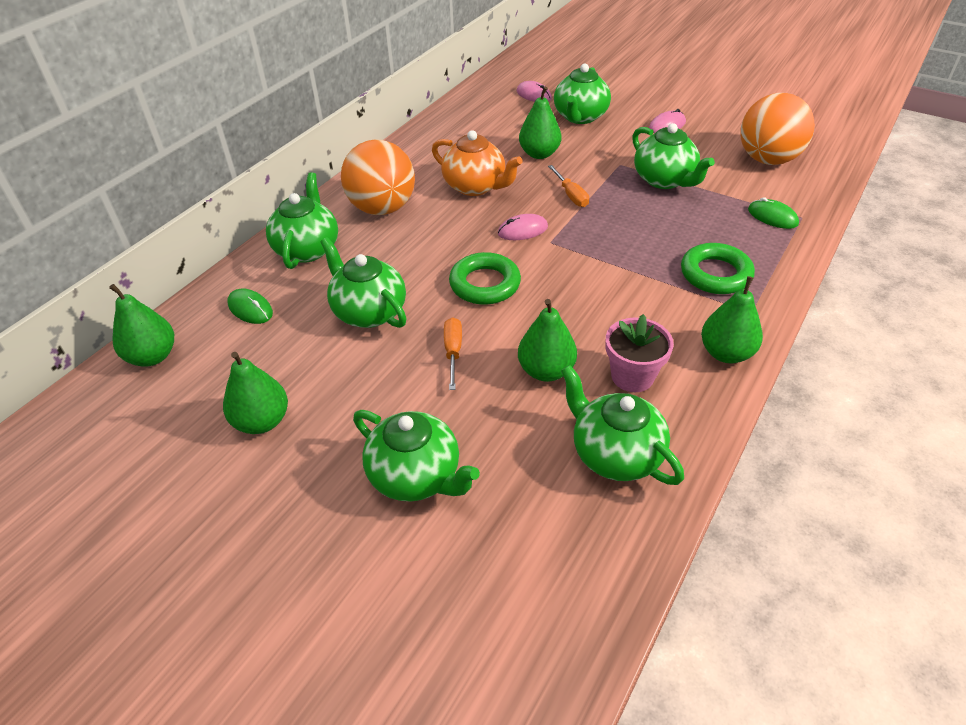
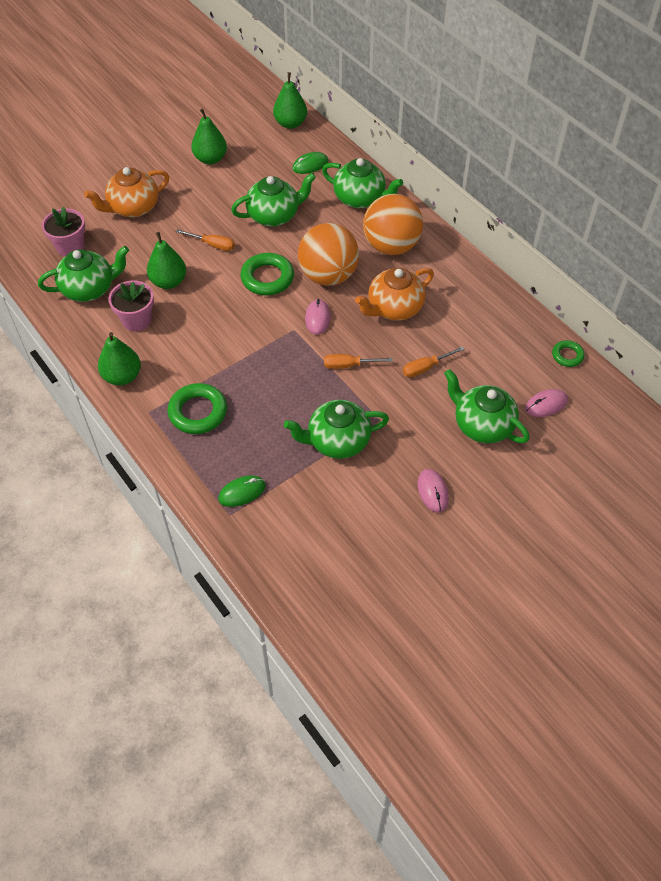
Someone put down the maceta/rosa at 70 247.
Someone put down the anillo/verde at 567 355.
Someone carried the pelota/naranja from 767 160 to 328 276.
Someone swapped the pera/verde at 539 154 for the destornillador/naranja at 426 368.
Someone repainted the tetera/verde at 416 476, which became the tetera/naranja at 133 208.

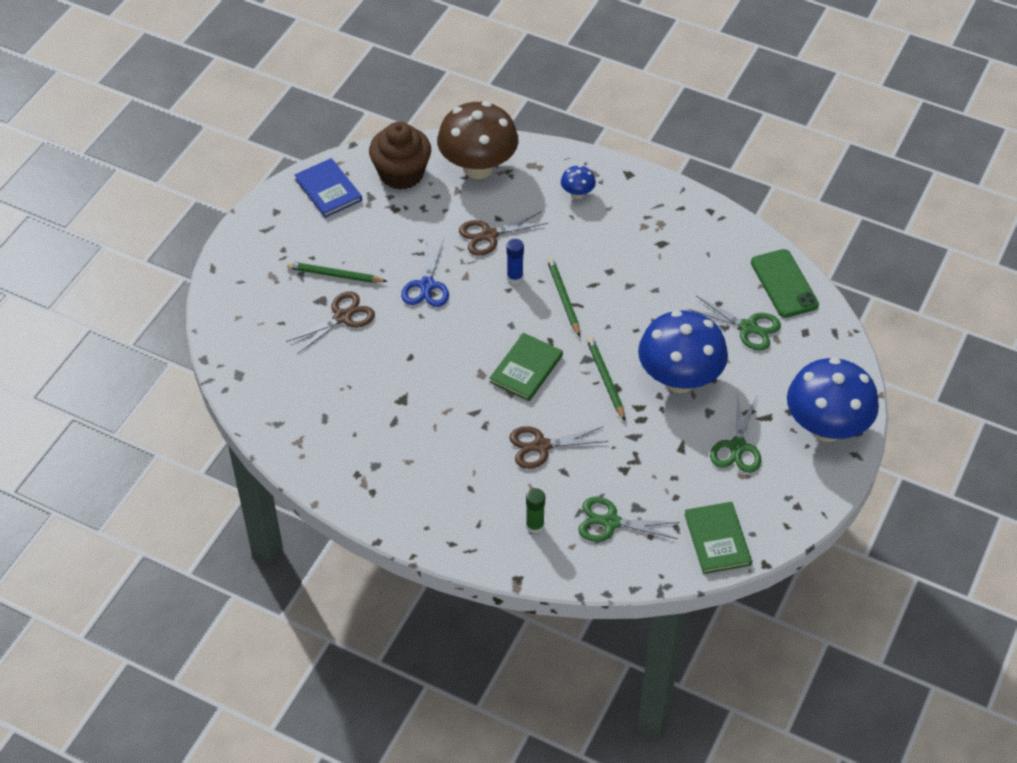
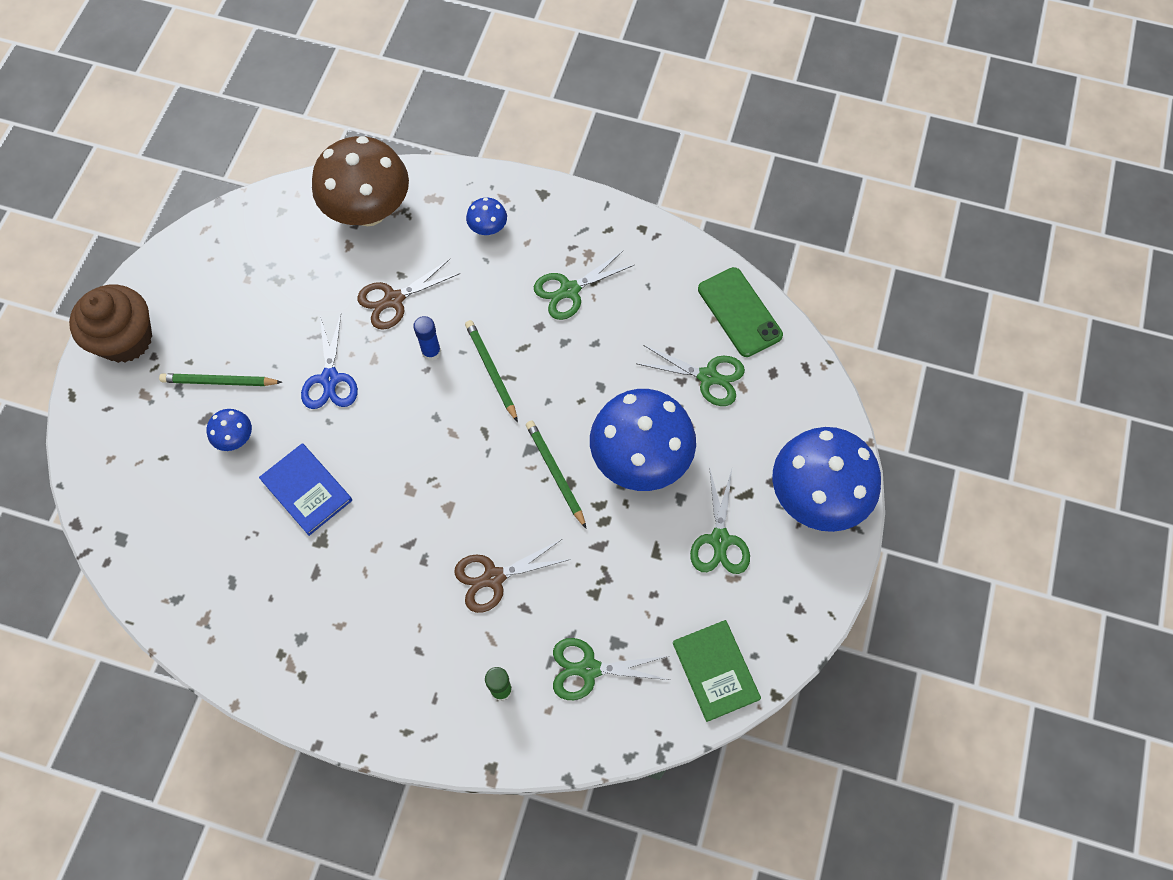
Someone took away the libro/verde at 526 369.
Someone put down the tijeras/verde at 570 290.
Someone carried the libro/azul from 328 190 to 306 490.
Someone carried the magdalena/marrón from 401 174 to 126 339.
Someone swapped the tijeras/marrón at 342 317 for the seta/azul at 235 438.

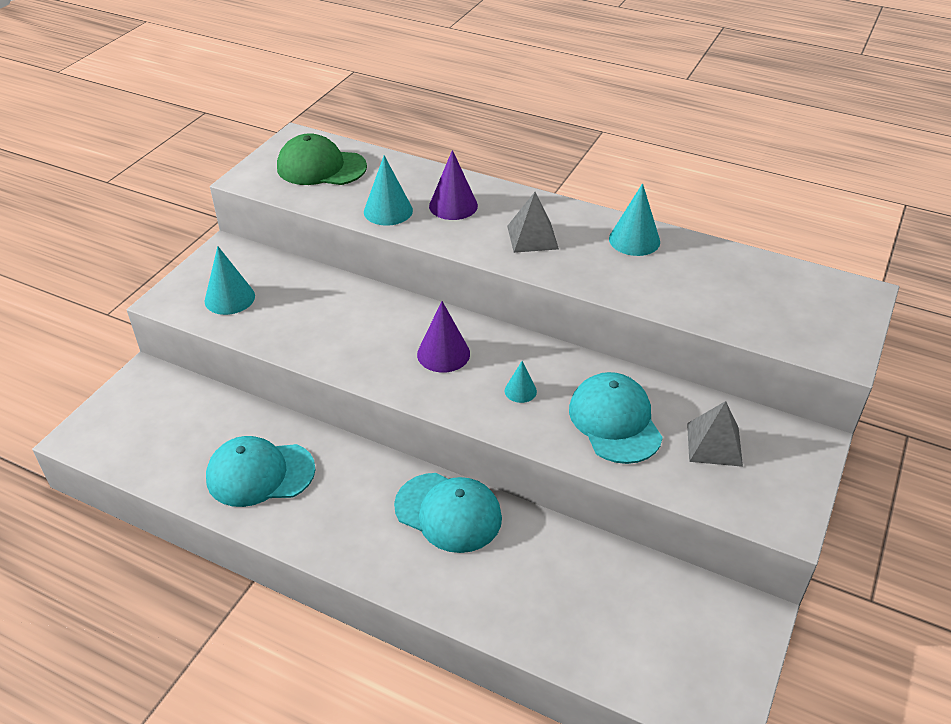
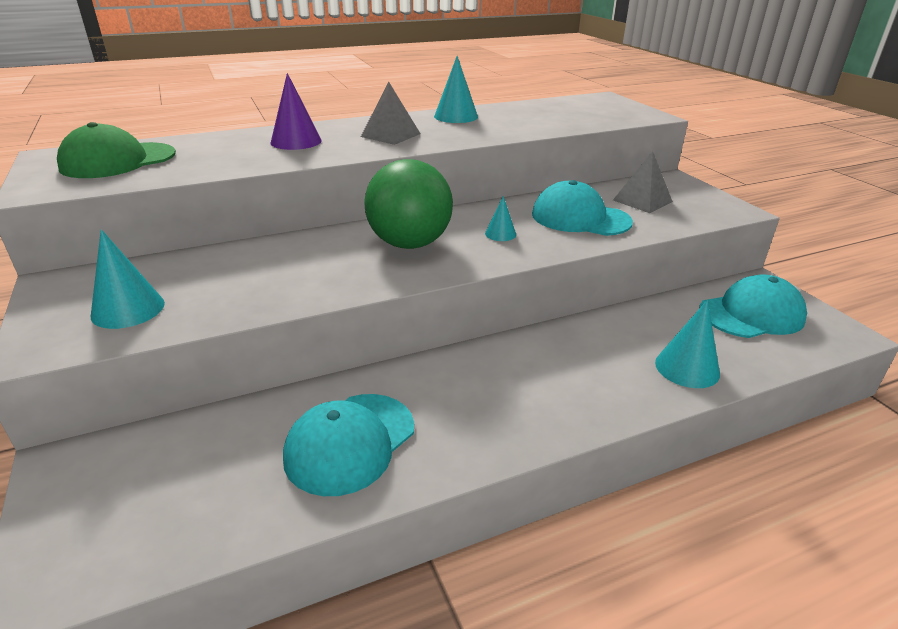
Someone carried the cono/turquesa from 388 211 to 687 368.
Someone carried the gorra/turquesa from 448 512 to 751 314.
Someone swapped the cono/morado at 443 354 for the pelota/verde at 409 244.

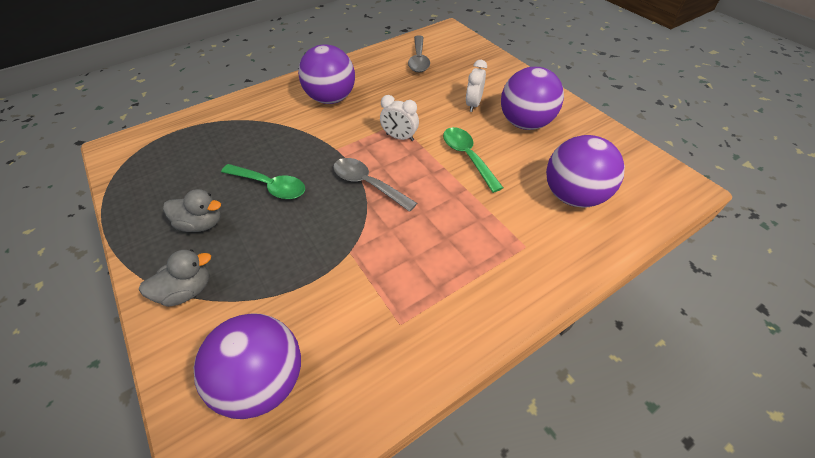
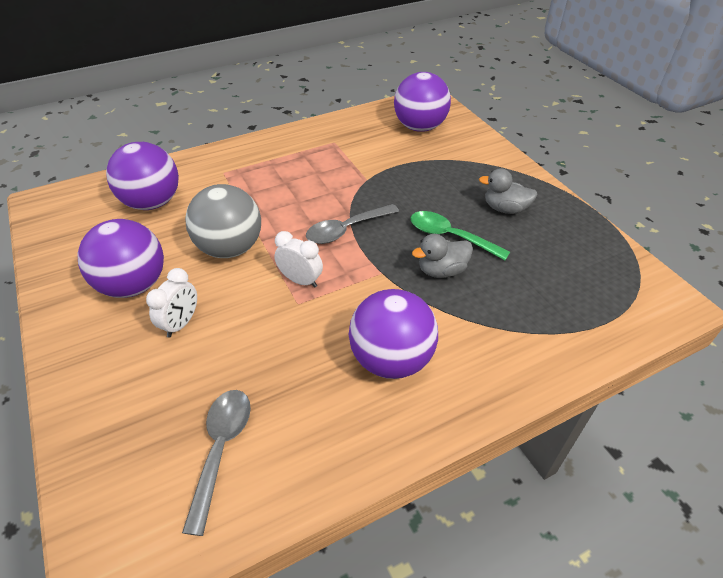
Someone carried the pato/gris from 187 290 to 441 271.
Someone swapped the cuchara/verde at 467 157 for the pelota/gris at 230 248.
Someone rotated the cuchara/gris at 368 184 by 105 degrees clockwise.

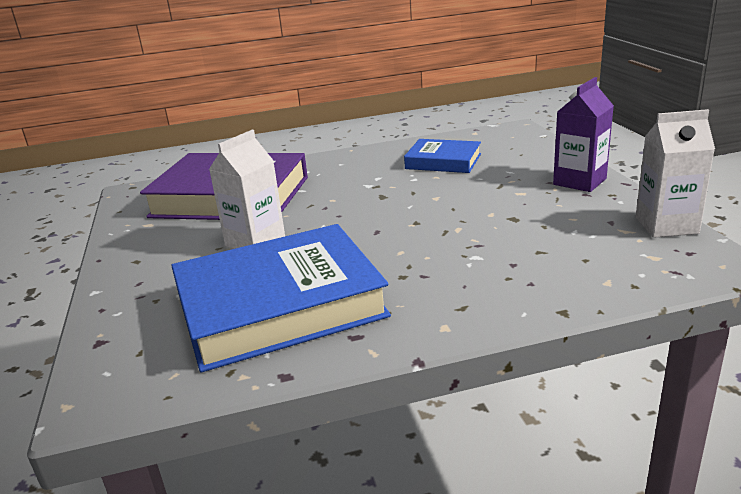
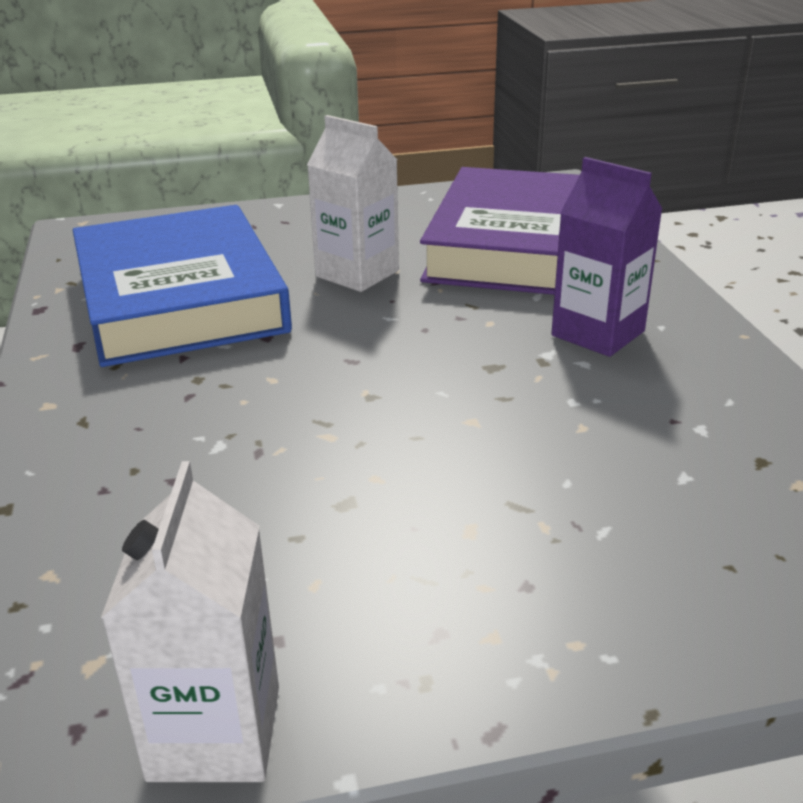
Someone took away the libro/azul at 443 161.
Someone carried the cartón de leche/morado from 579 181 to 598 333.

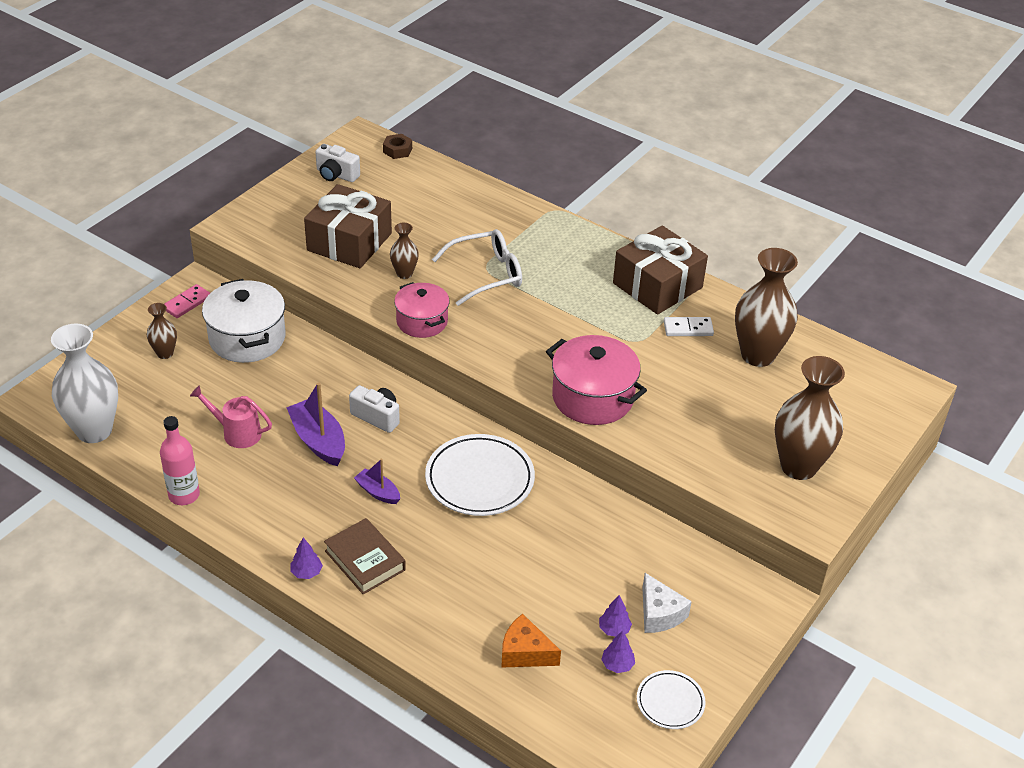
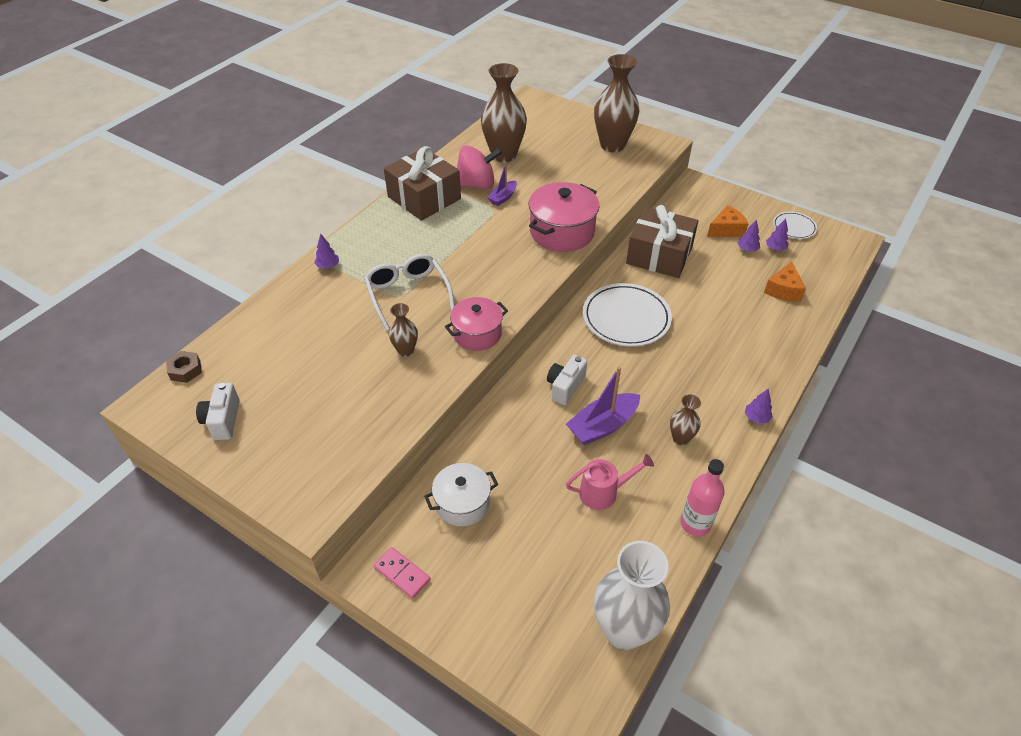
Someone took away the libro/marrón at 365 560.
Someone put down the árbol/morado at 328 266.
Someone carried the florero/marrón from 165 353 to 680 438.
Someone carried the regalo/marrón from 349 242 to 659 255.
Someone carried the barco/morado from 378 492 to 503 197.
Someone swapped the ficha de dominó/blanco at 688 329 for the peonza/rosa at 476 184.
Someone repainted the queso/blanco at 659 614, which became the queso/naranja at 726 230.
Someone rotated the regadera/rosa at 236 433 by 120 degrees counterclockwise.
Someone rotated the cámara/blanco at 336 175 by 150 degrees clockwise.
Someone scaled the olla/blanco at 247 338 by 0.66.

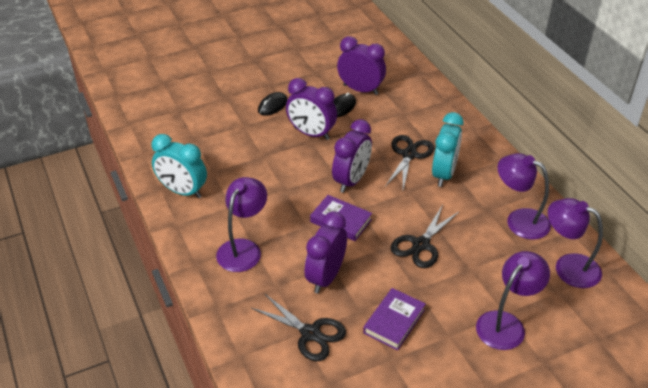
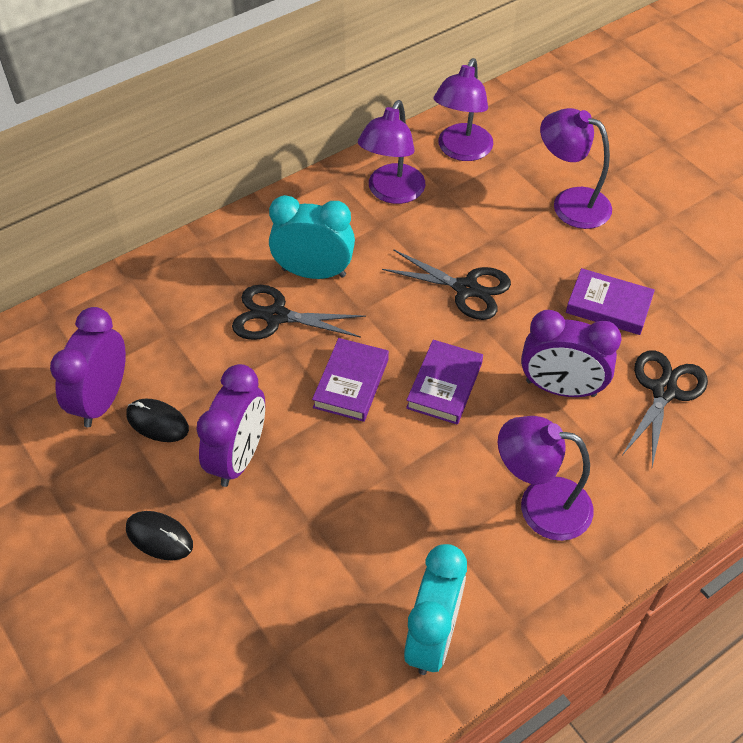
Someone swapped the despertador/morado at 351 180 for the libro/morado at 351 383.

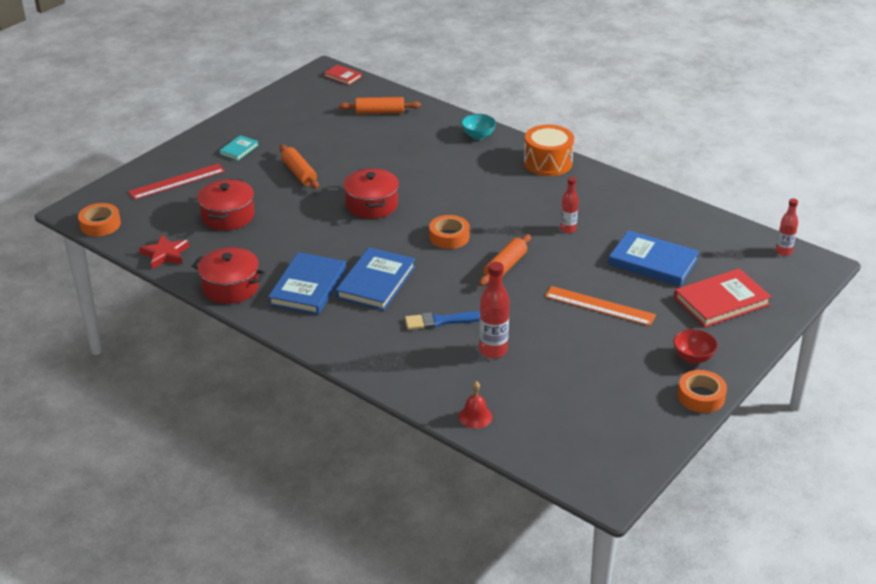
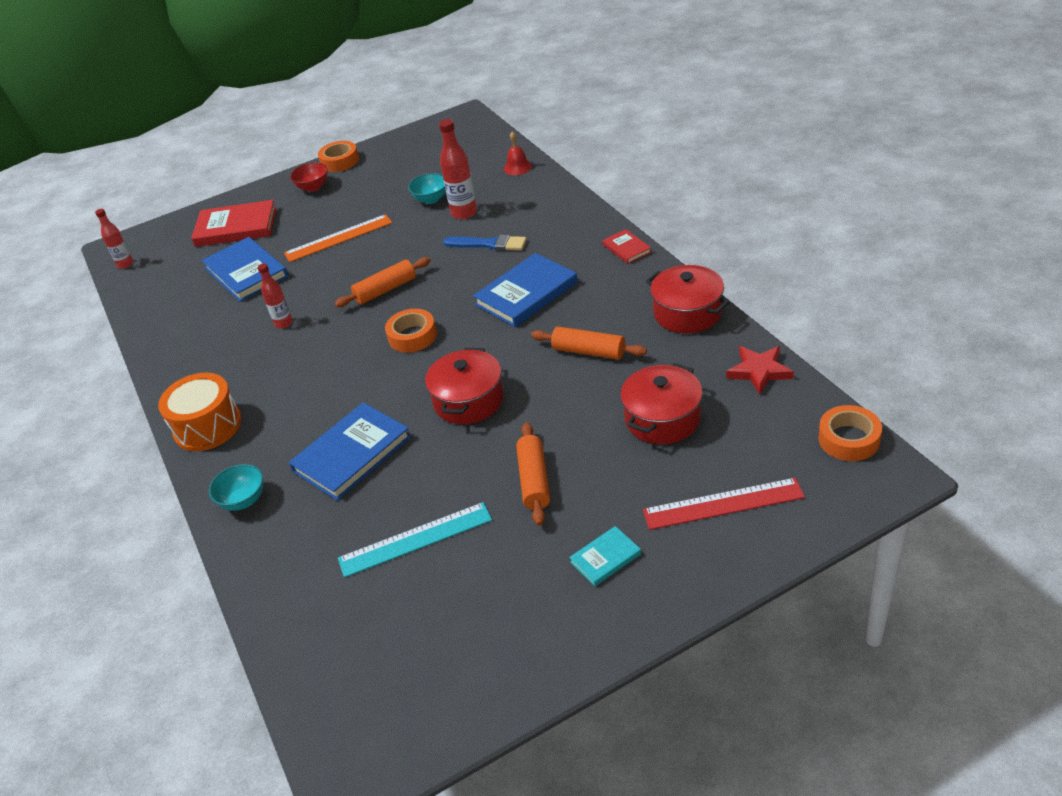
Someone put down the regla/turquesa at 415 539.
Someone put down the cuenco/turquesa at 431 199.
Someone carried the libro/azul from 308 287 to 352 454.
Someone carried the libro/rojo from 343 76 to 626 248.
Someone carried the rodillo/naranja from 380 112 to 589 351.
Someone rotated the regla/naranja at 599 306 by 75 degrees counterclockwise.

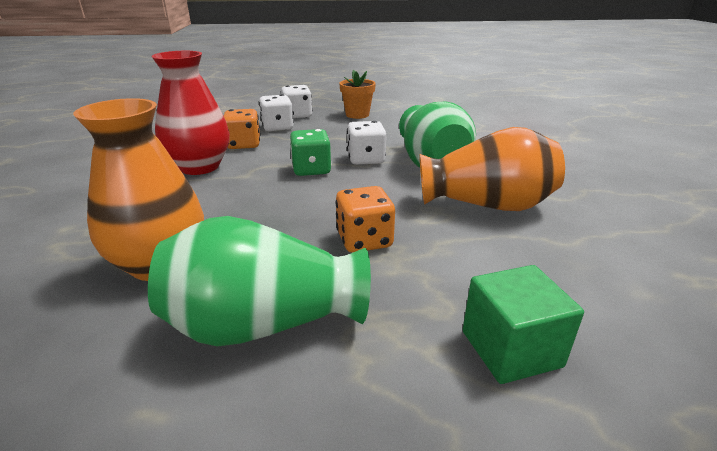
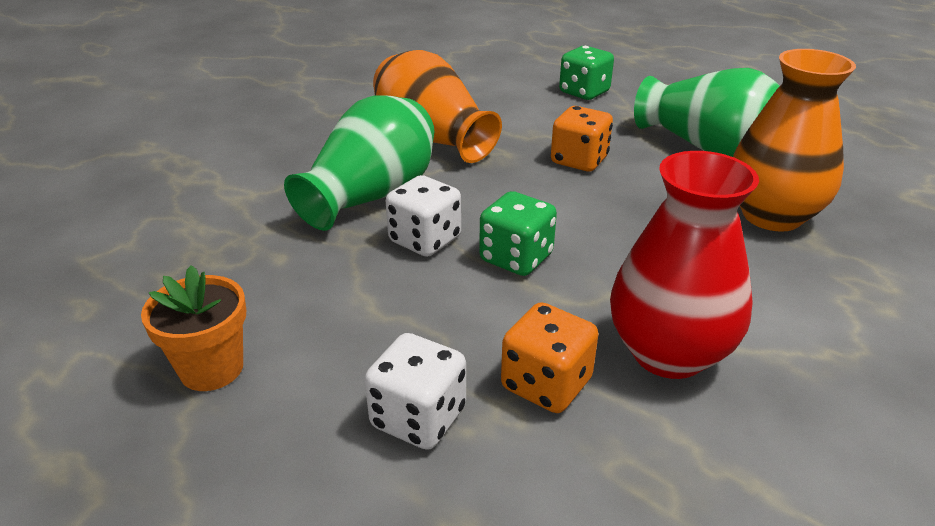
Someone took away the dado/blanco at 297 115.
Someone swapped the cubo/verde at 511 349 for the dado/verde at 584 92.

